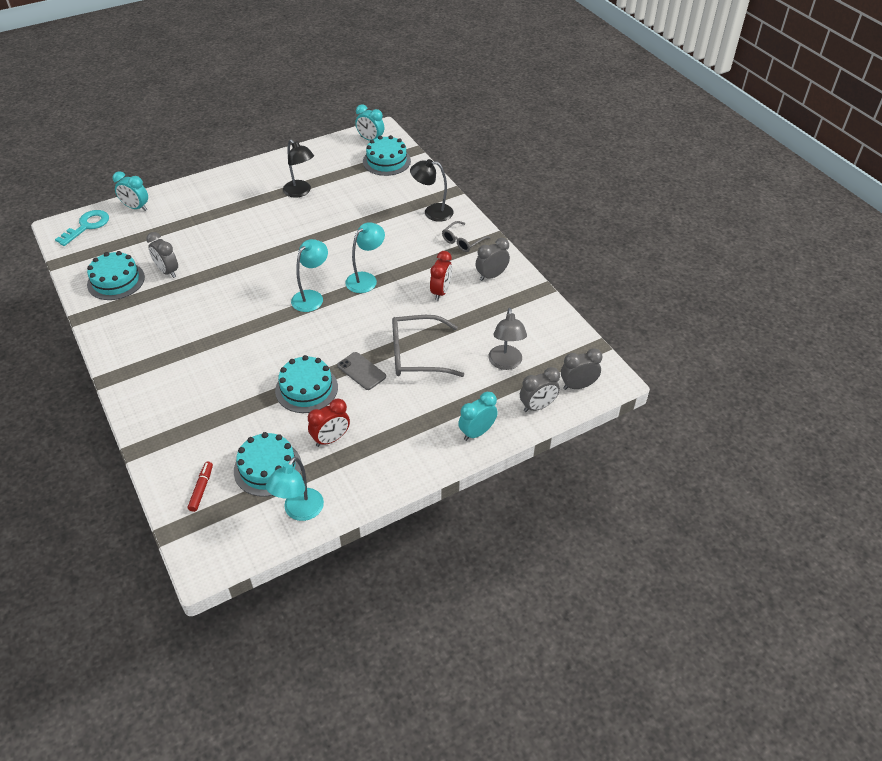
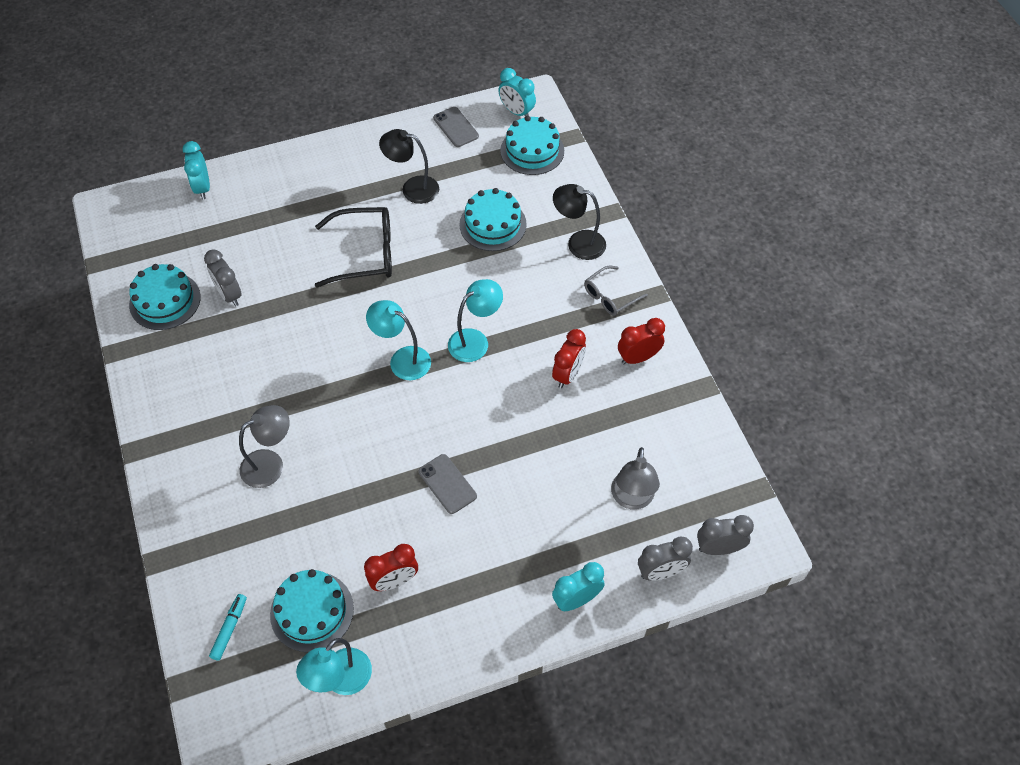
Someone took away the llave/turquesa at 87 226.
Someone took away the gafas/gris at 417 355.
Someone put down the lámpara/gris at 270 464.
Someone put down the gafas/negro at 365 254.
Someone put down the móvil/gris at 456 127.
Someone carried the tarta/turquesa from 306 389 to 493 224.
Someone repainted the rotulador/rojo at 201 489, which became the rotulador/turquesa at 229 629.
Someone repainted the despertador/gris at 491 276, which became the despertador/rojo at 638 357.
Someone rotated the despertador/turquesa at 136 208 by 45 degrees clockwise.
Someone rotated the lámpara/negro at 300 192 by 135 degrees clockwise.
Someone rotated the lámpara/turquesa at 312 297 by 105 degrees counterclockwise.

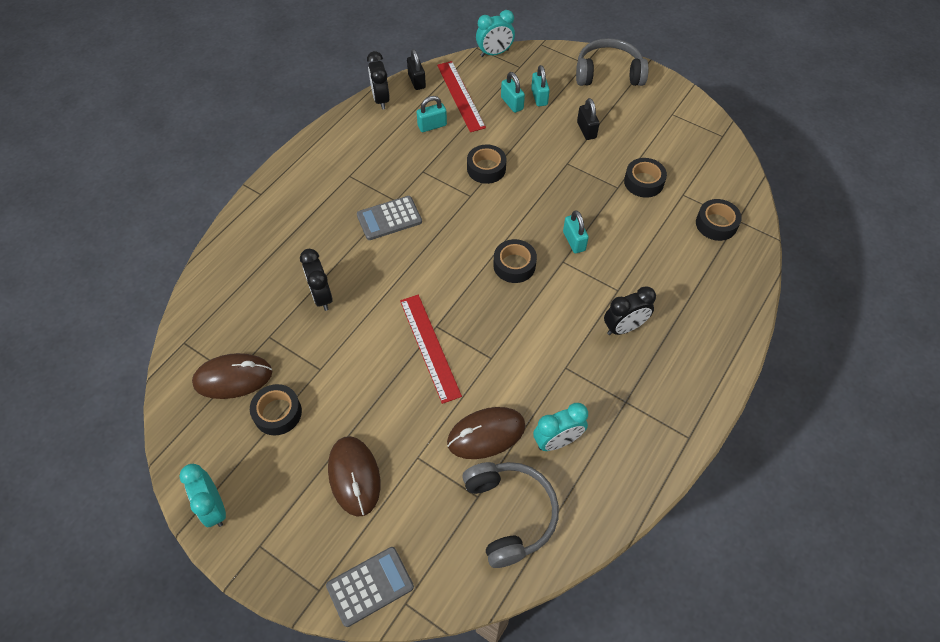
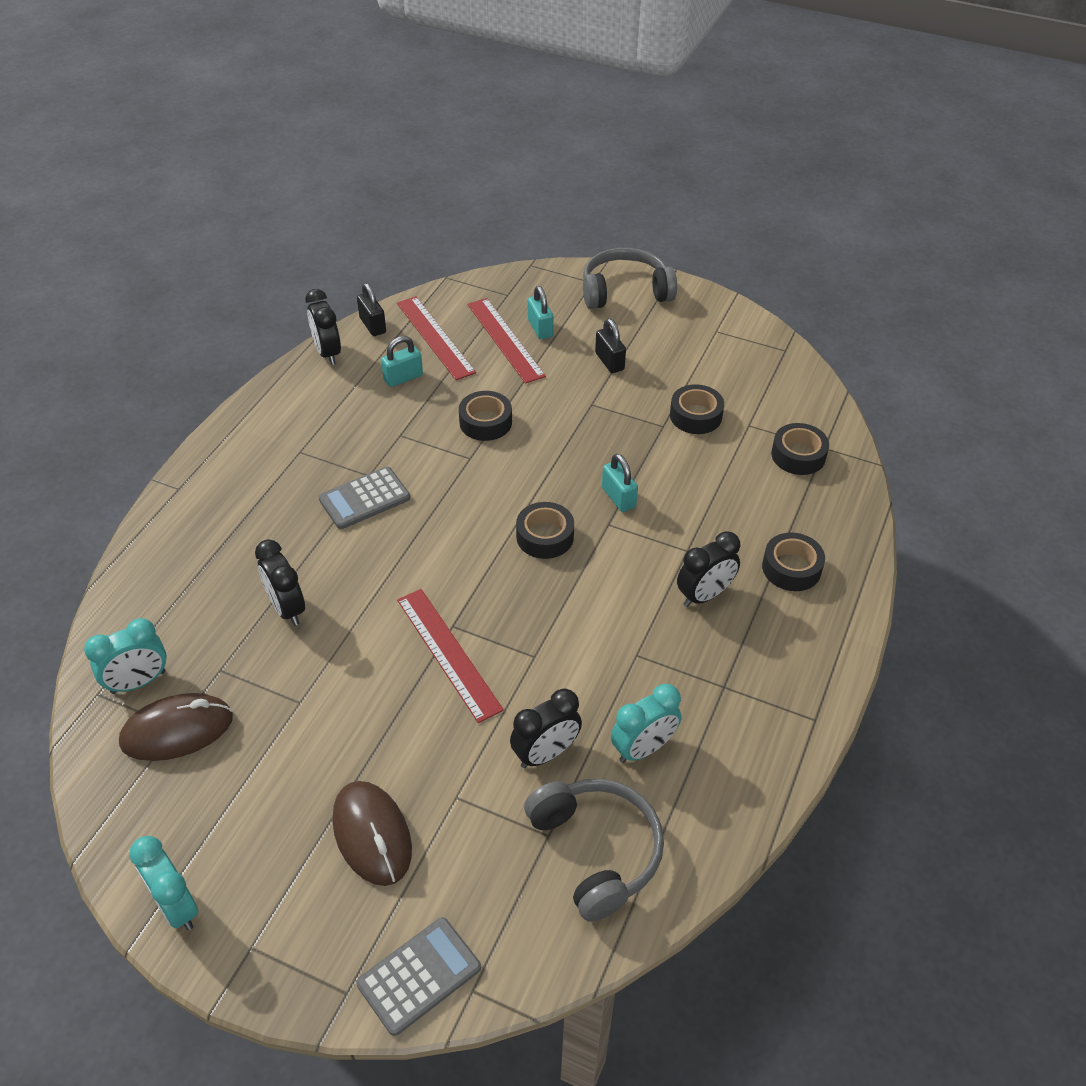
Someone carried the cinta adhesiva/negro from 277 413 to 791 568.
Someone carried the despertador/turquesa from 494 53 to 138 682.
Someone swapped the ratón/marrón at 486 434 for the despertador/negro at 545 754.
Someone swapped the candado/turquesa at 512 103 for the regla/rojo at 505 339.

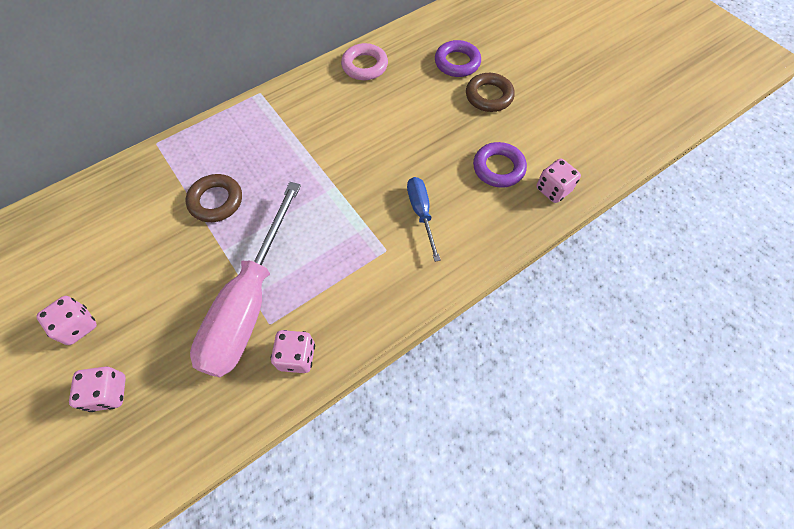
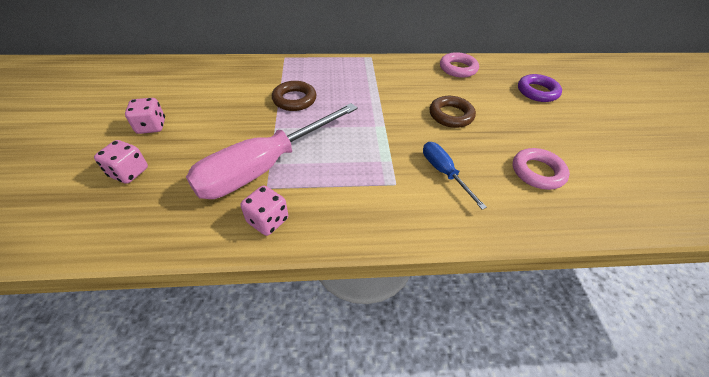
Someone took away the dado/rosa at 553 190.
Someone carried the anillo/marrón from 489 96 to 451 115.
Someone repainted the anillo/morado at 498 168, which became the anillo/rosa at 537 172.
Someone rotated the destornillador/azul at 421 213 by 45 degrees counterclockwise.

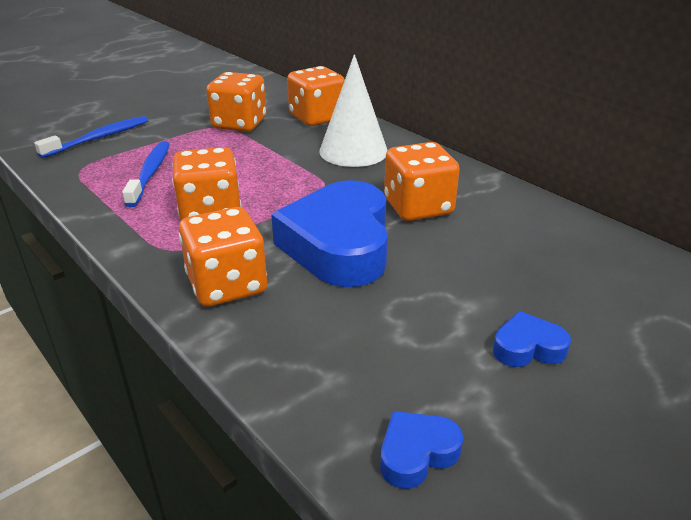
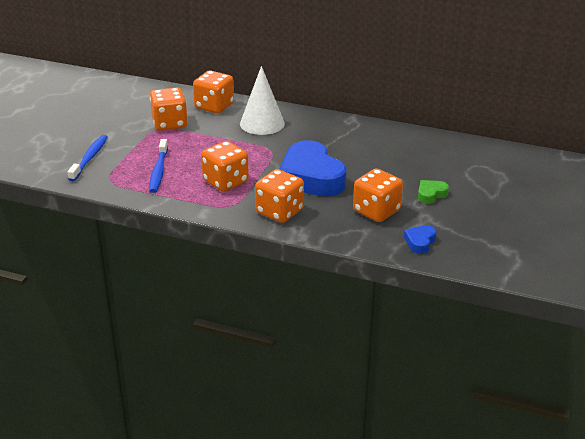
Someone carried the dado/naranja from 418 207 to 376 211.
Someone repainted the corazón/azul at 527 347, which became the corazón/verde at 431 194.
Someone rotated the cepillo de dientes/azul at 150 174 by 150 degrees counterclockwise.

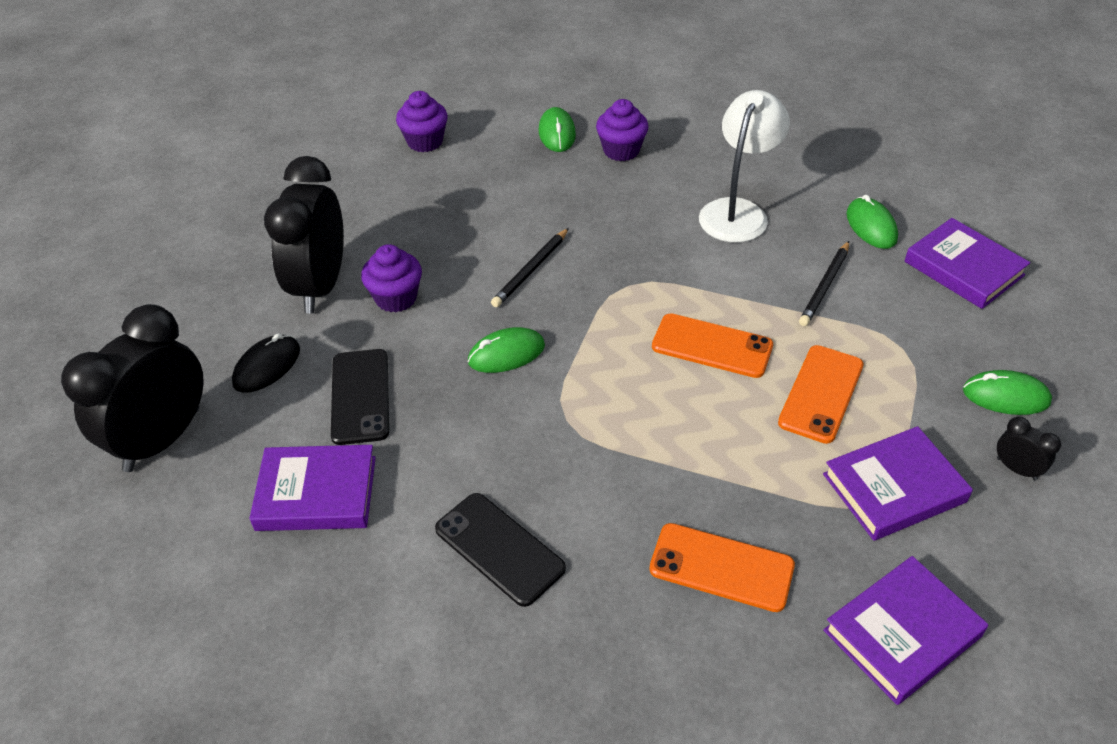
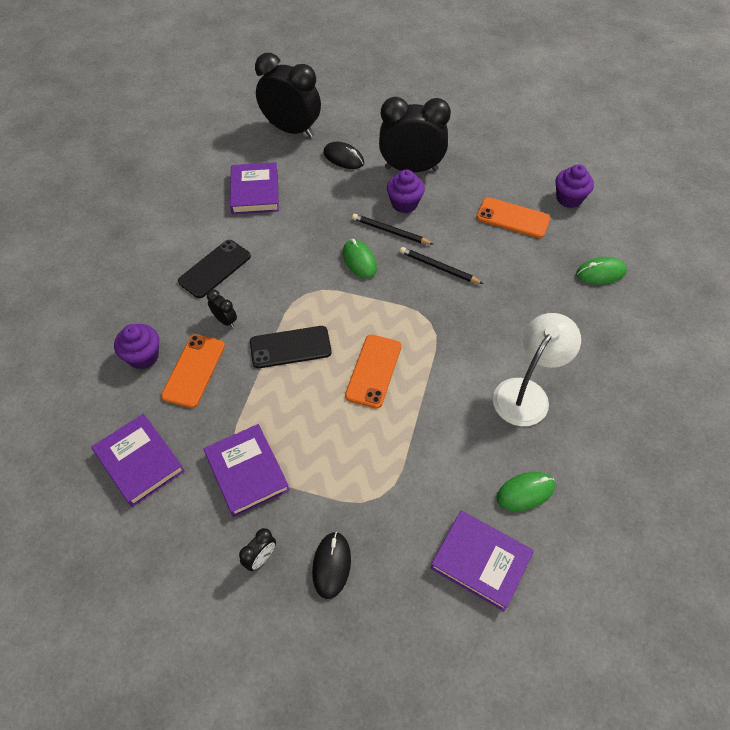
Someone put down the despertador/negro at 225 320.
Someone carried the móvil/negro from 360 396 to 290 347.
Someone carried the magdalena/morado from 621 150 to 143 356.
Someone carried the móvil/naranja from 821 394 to 513 218.
Someone carried the lápiz/negro from 825 286 to 390 231.
Someone repainted the ratón/verde at 1005 396, which became the ratón/negro at 331 565.
Someone rotated the lámpara/blanco at 738 211 by 75 degrees counterclockwise.
Someone rotated the libro/morado at 963 268 by 75 degrees clockwise.

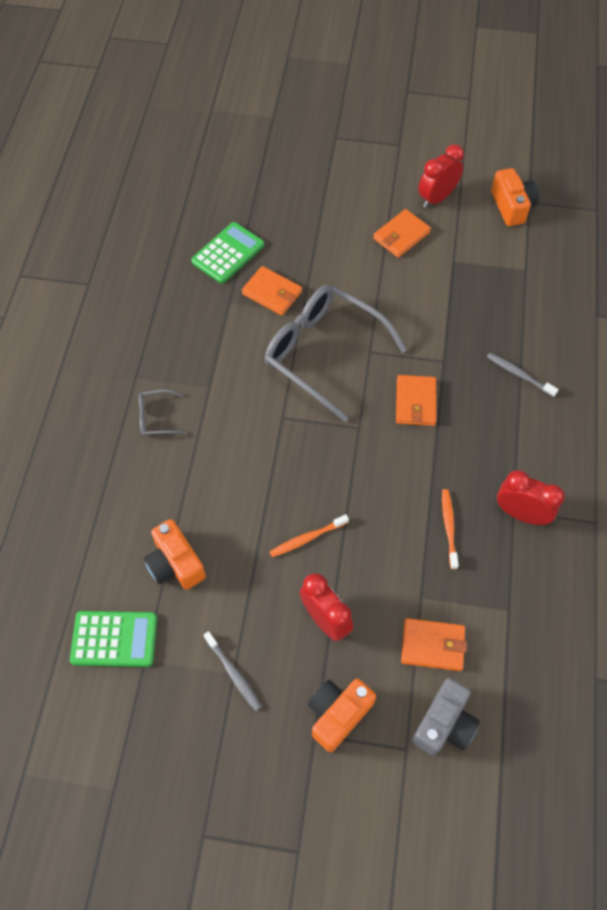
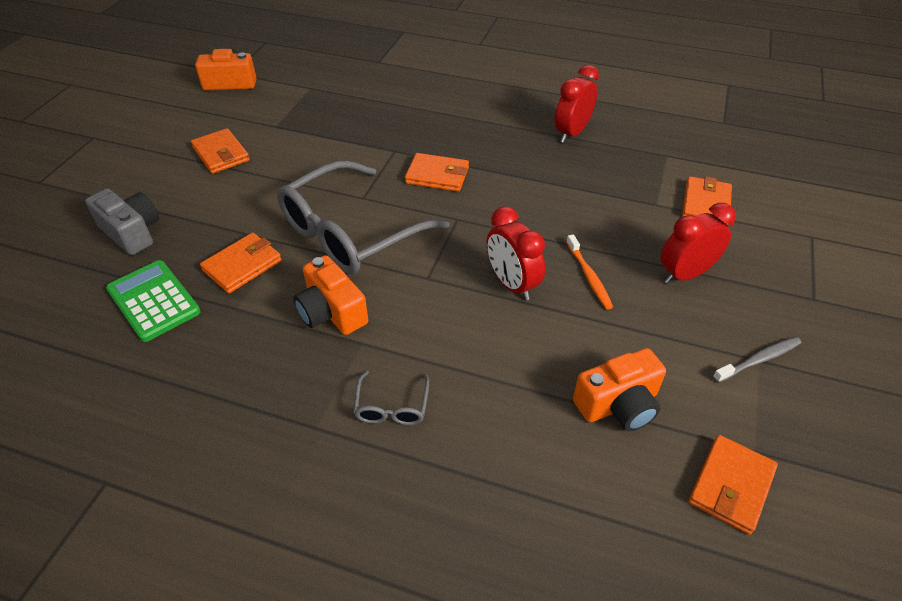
Someone took away the cepillo de dientes/naranja at 449 527.
Someone took away the cepillo de dientes/gris at 519 374.
Someone carried the cámara/naranja from 338 714 to 331 312.
Someone carried the cámara/gris from 444 724 to 132 232.
Someone carried the despertador/rojo from 437 198 to 512 284.
Someone swapped the calculadora/verde at 114 639 for the cartera/naranja at 730 486.

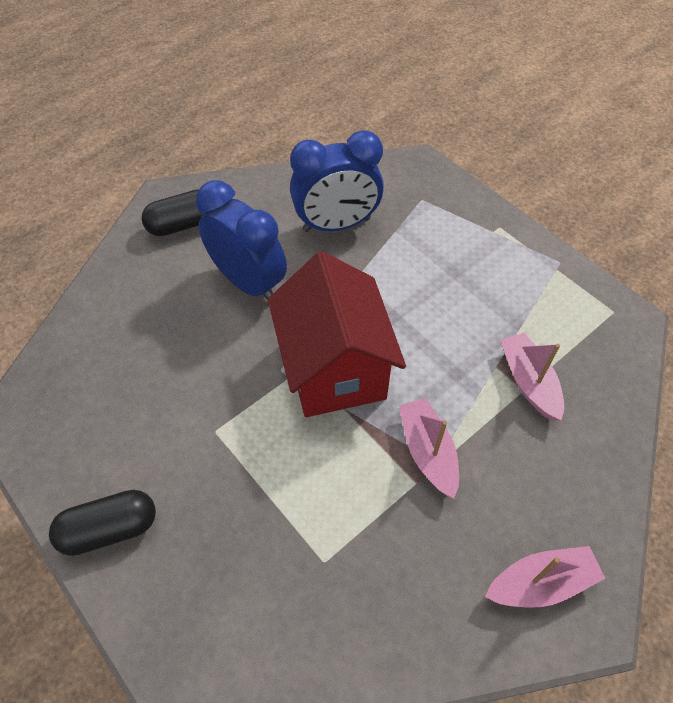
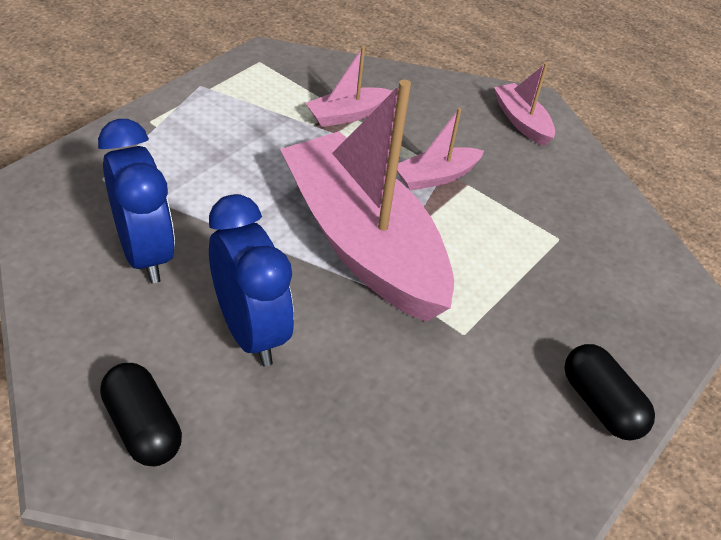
Someone swapped the casa/rojo at 334 369 for the barco/rosa at 363 243.
Someone rotated the despertador/azul at 248 282 by 120 degrees clockwise.

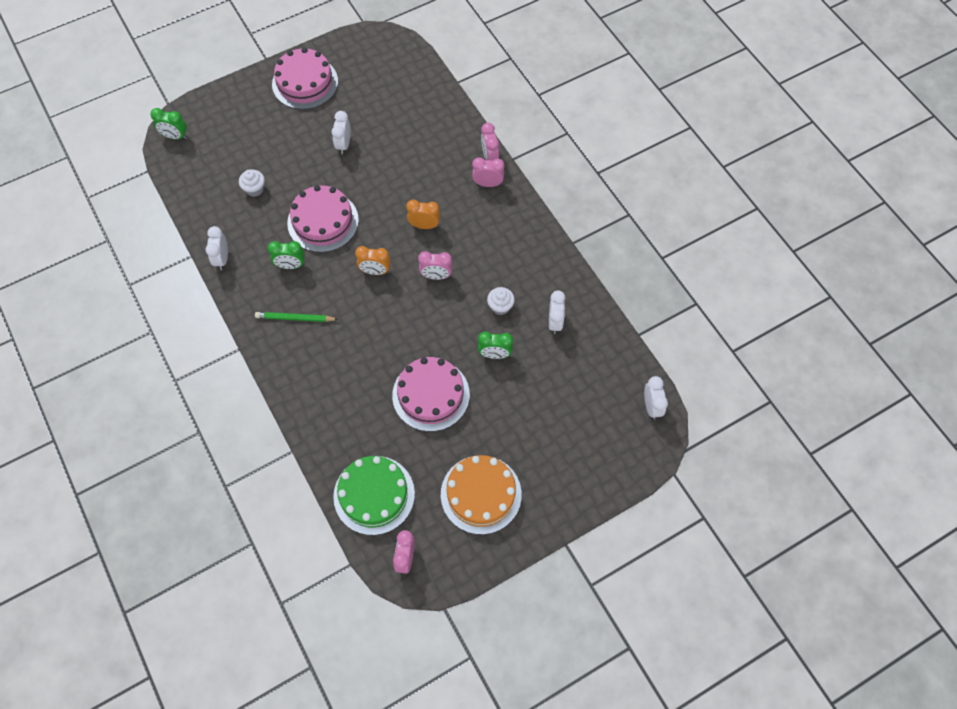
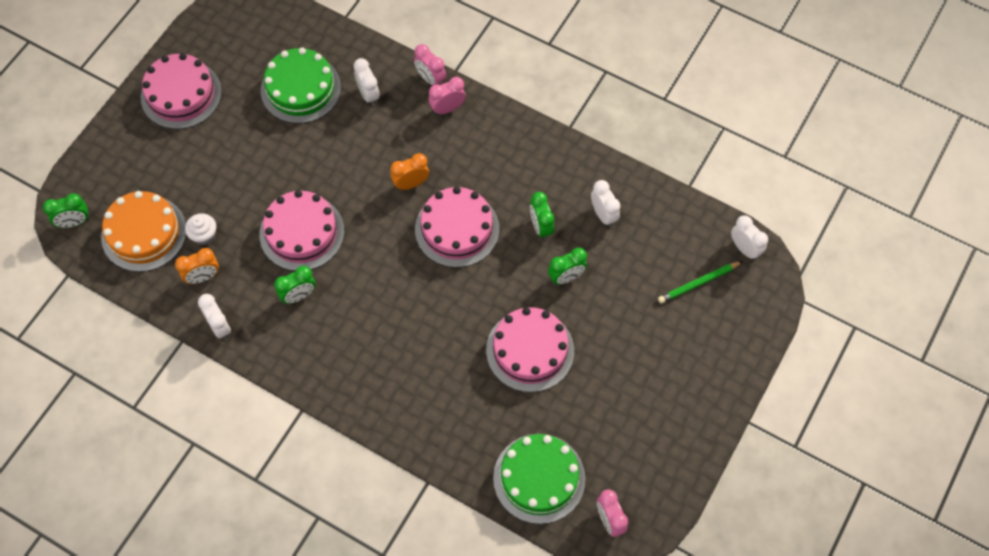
Someone put down the tarta/verde at 300 89.
Someone carried the lápiz/verde from 295 318 to 698 283.
Someone carried the despertador/blanco from 344 144 to 368 95.
Someone carried the despertador/naranja from 375 271 to 203 277.
Someone carried the tarta/naranja from 481 494 to 144 233.
Someone swapped the despertador/rosa at 436 276 for the tarta/rosa at 457 229.
Someone swapped the magdalena/blanco at 500 306 for the despertador/verde at 541 227.

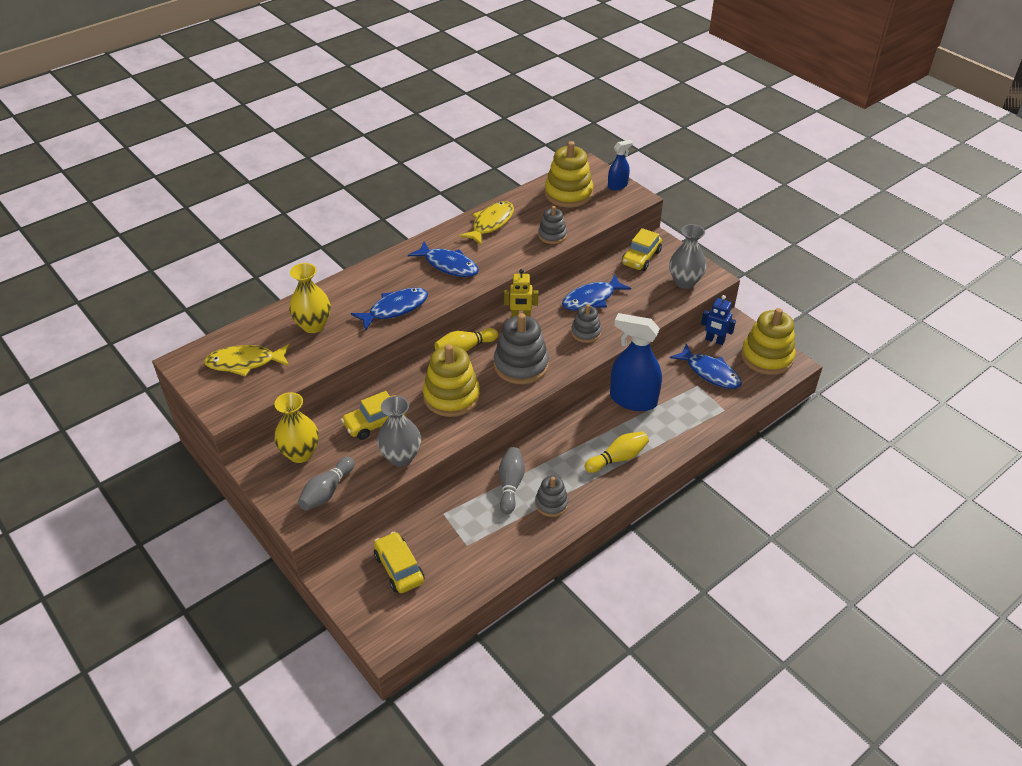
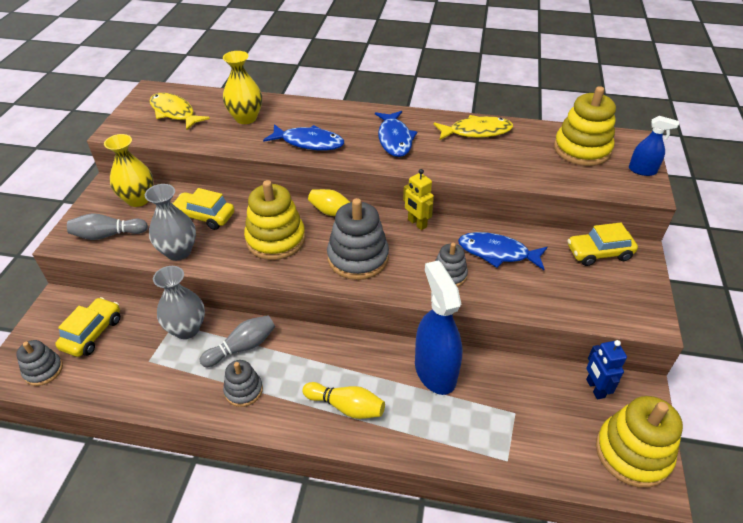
Someone took away the pez/azul at 710 372.
Someone carried the juguete apilable/gris from 552 235 to 43 370.
Someone carried the florero/gris from 685 282 to 187 329.

